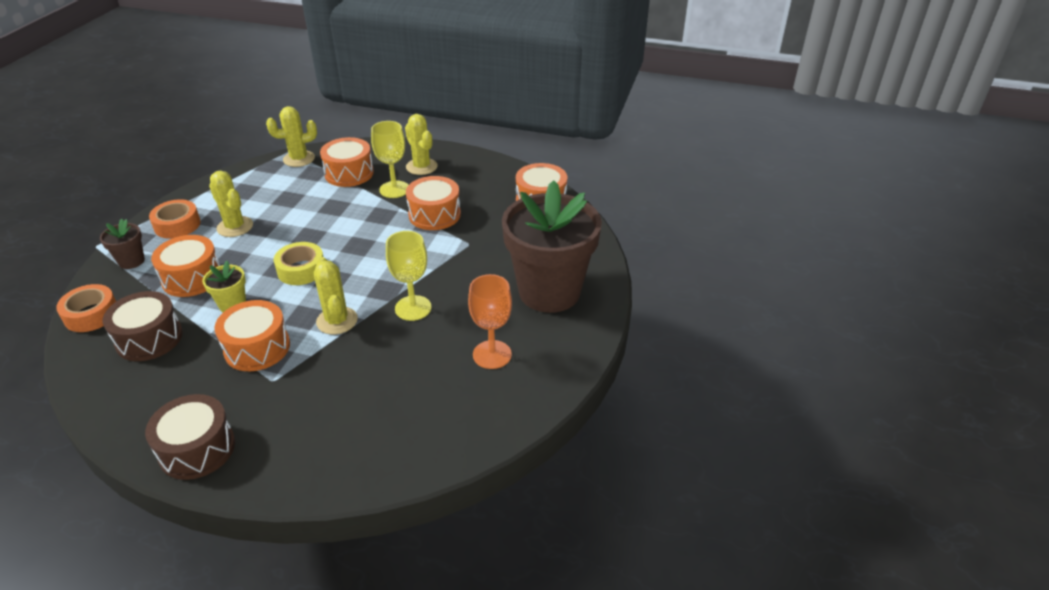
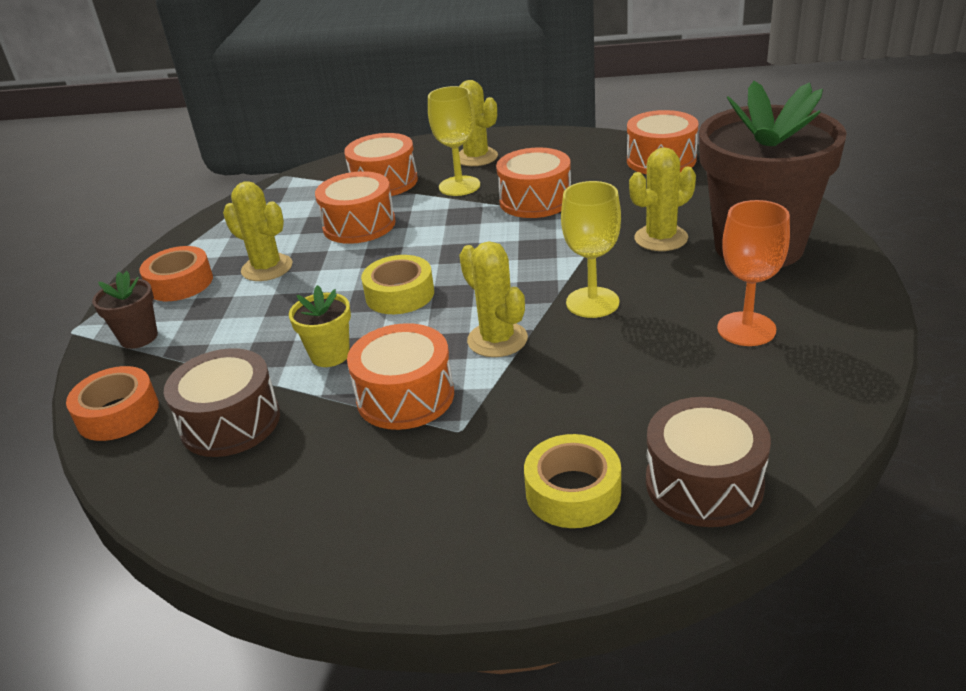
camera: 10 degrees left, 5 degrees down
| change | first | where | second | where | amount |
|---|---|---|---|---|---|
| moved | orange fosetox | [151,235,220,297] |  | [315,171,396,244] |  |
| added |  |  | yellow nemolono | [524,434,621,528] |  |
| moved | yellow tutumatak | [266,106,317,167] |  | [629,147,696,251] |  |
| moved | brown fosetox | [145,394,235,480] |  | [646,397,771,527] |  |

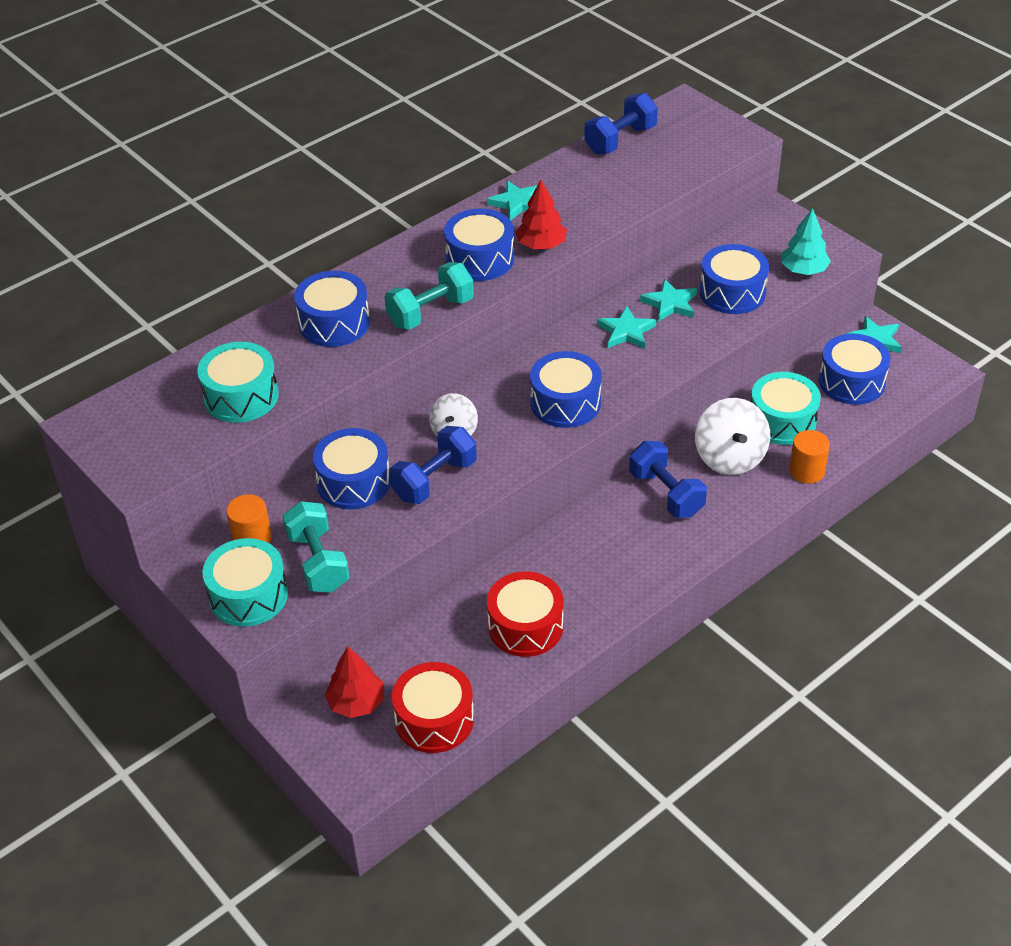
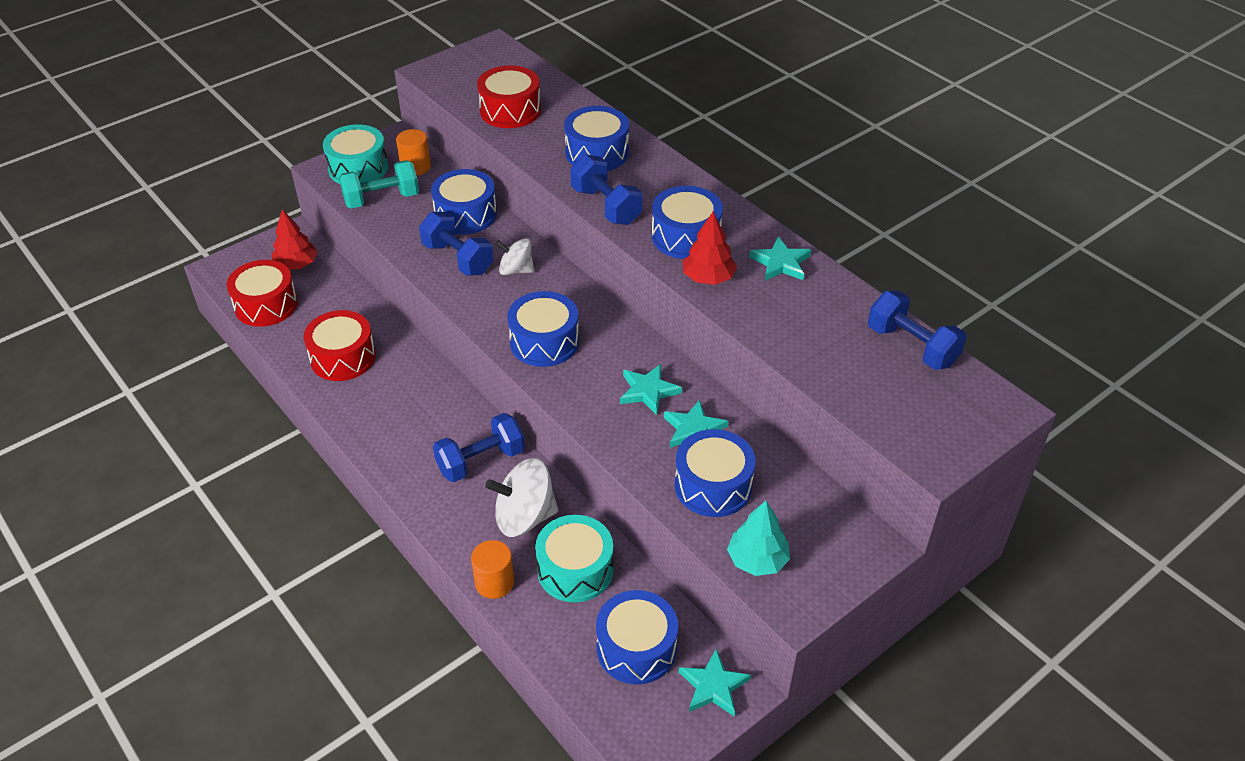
camera: 90 degrees right, 0 degrees up
| change | first | where | second | where | amount |
|---|---|---|---|---|---|
| recoloured | turquoise fosetox | [197,342,279,423] | red fosetox | [477,65,541,128] |  |
| recoloured | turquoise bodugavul | [385,262,474,330] | blue bodugavul | [570,154,643,225] |  |

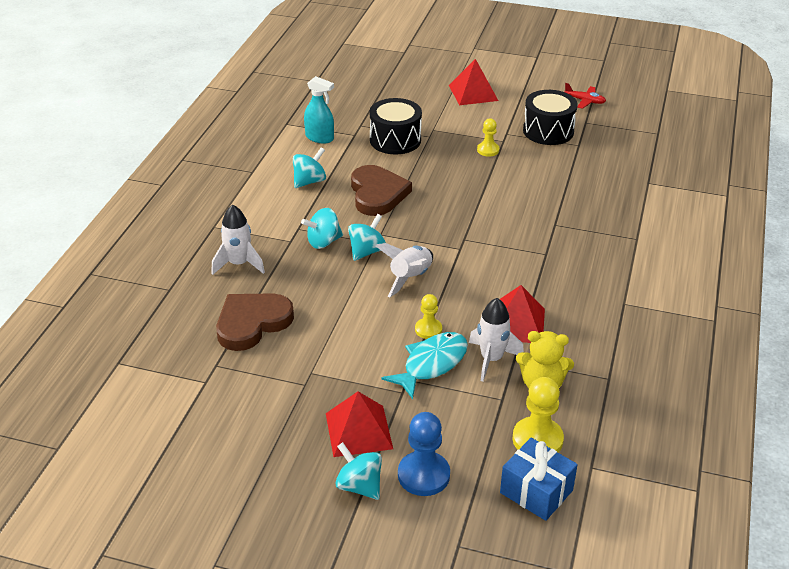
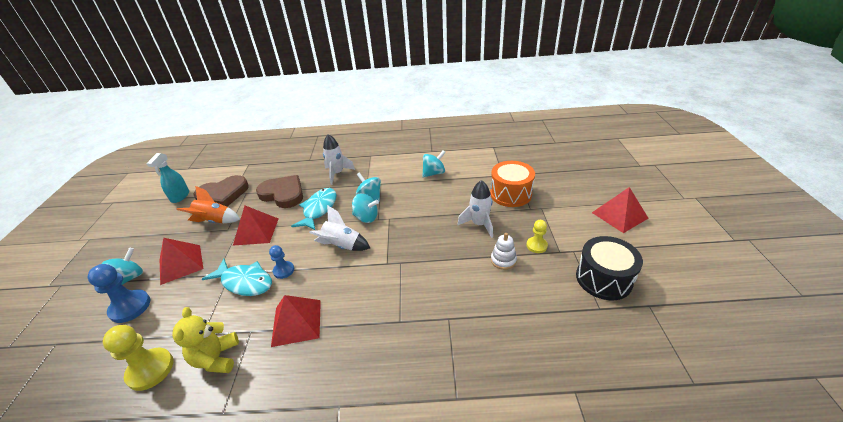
camera: 75 degrees right, 0 degrees up
| change | first | where | second | where | amount |
|---|---|---|---|---|---|
| moved | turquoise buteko | [304,76,334,144] |  | [146,153,189,203] |  |
| added |  |  | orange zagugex | [177,186,240,223] |  |
| moved | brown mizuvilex | [351,165,412,216] |  | [193,175,249,207] |  |
| added |  |  | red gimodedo | [233,206,278,246] |  |
| recoloured | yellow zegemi | [415,294,442,339] | blue zegemi | [269,245,294,279] |  |
| added |  |  | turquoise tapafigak | [291,188,337,231] |  |
| turned | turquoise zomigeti | [293,147,326,188] |  | [422,150,446,178] | 60 degrees counterclockwise |
| moved | white zagugex | [469,298,524,382] |  | [457,180,493,238] |  |
| recoloured | black fosetox | [369,98,422,154] | orange fosetox | [490,161,535,207] |  |
| added |  |  | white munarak | [491,233,517,270] |  |
| removed | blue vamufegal | [500,438,578,521] |  |  |  |
| removed | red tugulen | [564,83,606,109] |  |  |  |

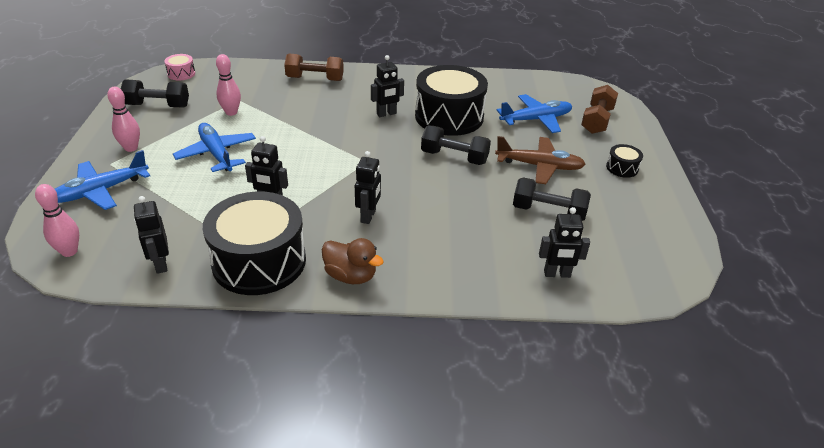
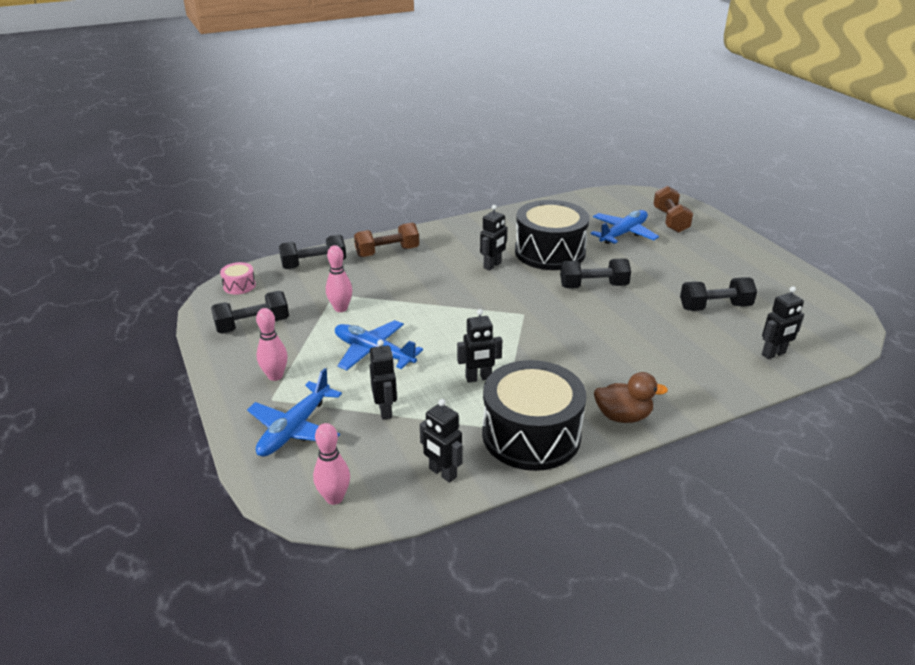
camera: 25 degrees left, 5 degrees down
| change | first | where | second | where | amount |
|---|---|---|---|---|---|
| added |  |  | black bodugavul | [279,235,346,269] |  |
| moved | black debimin | [355,151,381,224] |  | [370,340,397,420] |  |
| removed | brown tugulen | [495,136,586,184] |  |  |  |
| removed | black fosetox | [606,144,643,178] |  |  |  |

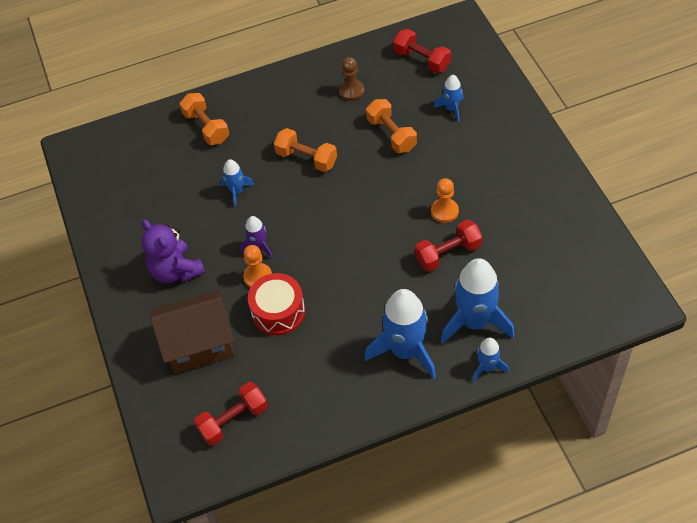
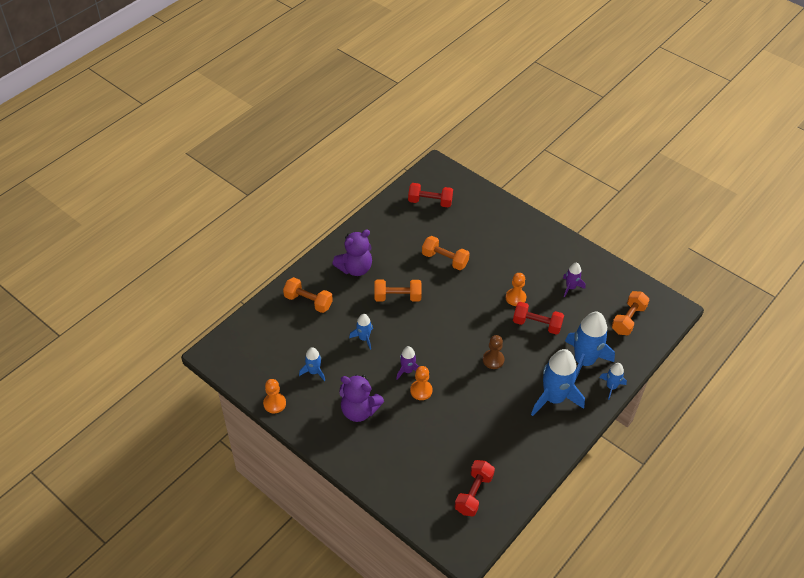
camera: 35 degrees left, 5 degrees down
| change | first | where | second | where | amount |
|---|---|---|---|---|---|
| added |  |  | orange zegemi | [263,379,286,413] |  |
| moved | blue zagugex | [434,75,464,122] |  | [299,347,325,381] |  |
| added |  |  | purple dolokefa | [332,229,372,276] |  |
| moved | brown zegemi | [339,57,364,101] |  | [483,335,504,369] |  |
| turned | red bodugavul | [415,220,482,271] |  | [513,302,564,335] | 75 degrees clockwise |
| added |  |  | purple zagugex | [563,263,586,297] |  |
| added |  |  | orange bodugavul | [612,291,650,335] |  |
| removed | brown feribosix | [150,289,234,374] |  |  |  |
| removed | red fosetox | [248,273,305,335] |  |  |  |

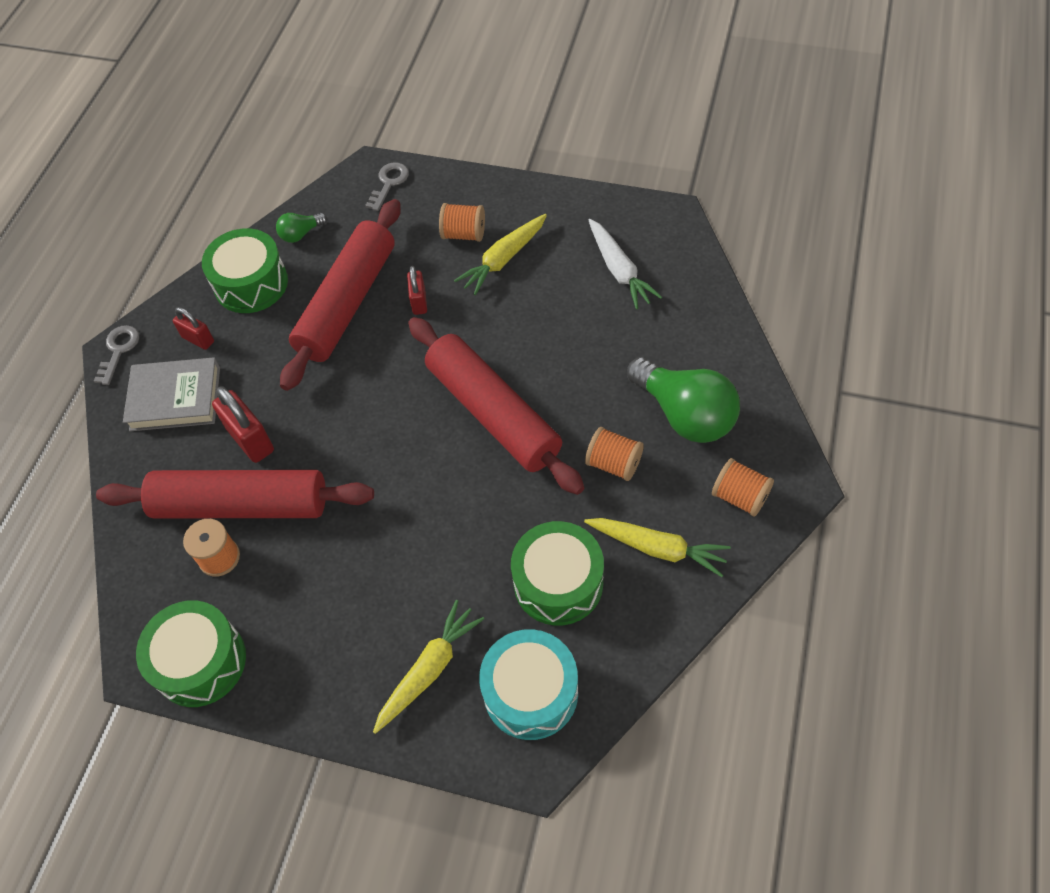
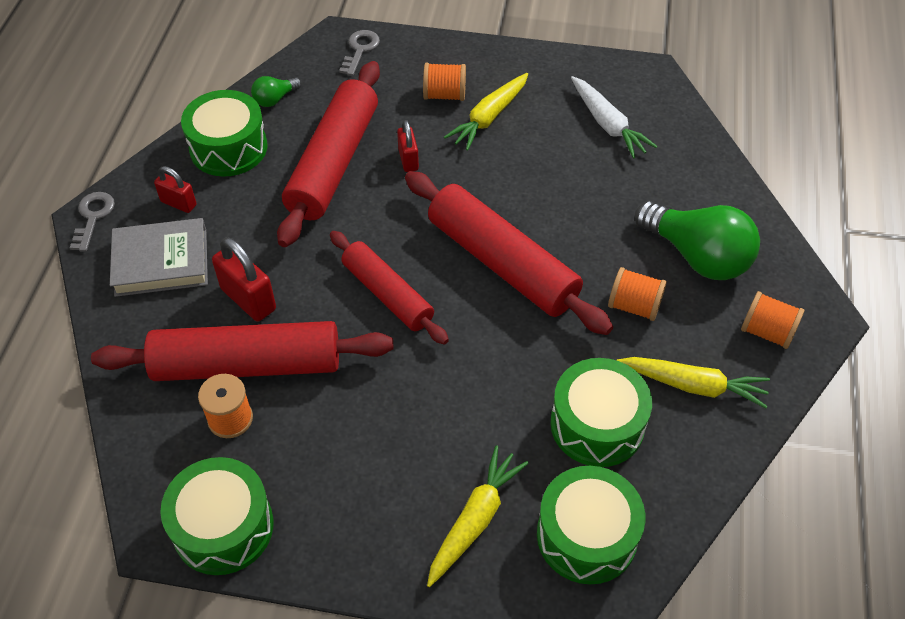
camera: 10 degrees left, 5 degrees down
| change | first | where | second | where | amount |
|---|---|---|---|---|---|
| added |  |  | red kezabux | [330,231,449,345] |  |
| recoloured | turquoise fosetox | [479,629,578,740] | green fosetox | [537,466,645,584] |  |

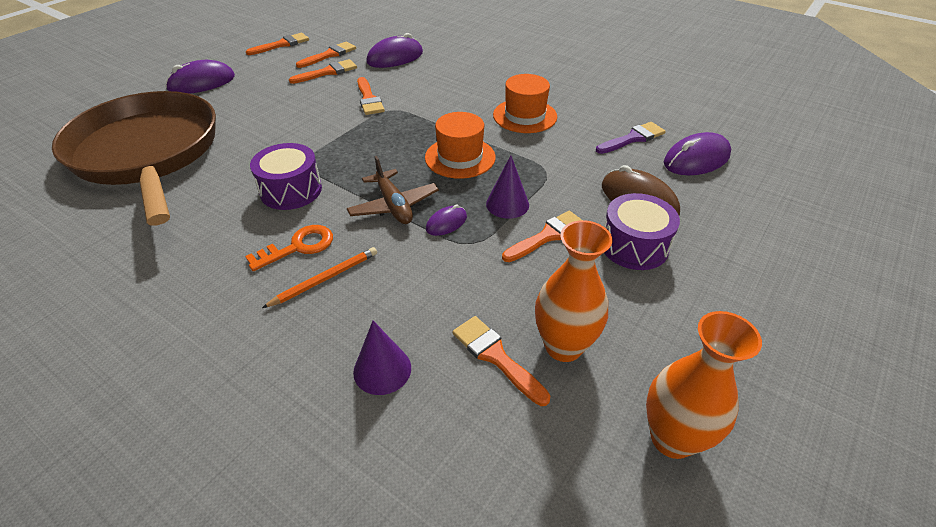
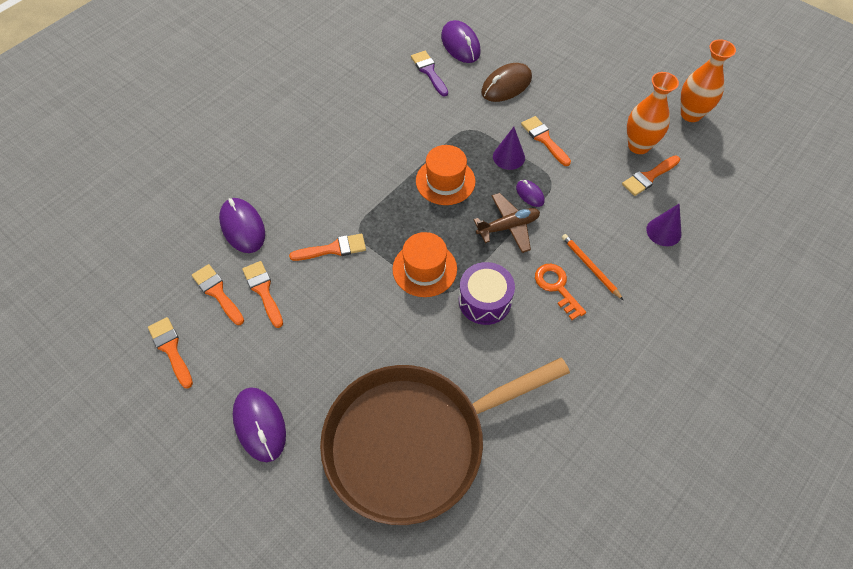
camera: 85 degrees left, 15 degrees up
| change | first | where | second | where | amount |
|---|---|---|---|---|---|
| moved | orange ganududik | [493,74,557,133] |  | [392,232,457,297] |  |
| removed | purple fosetox | [604,193,680,270] |  |  |  |

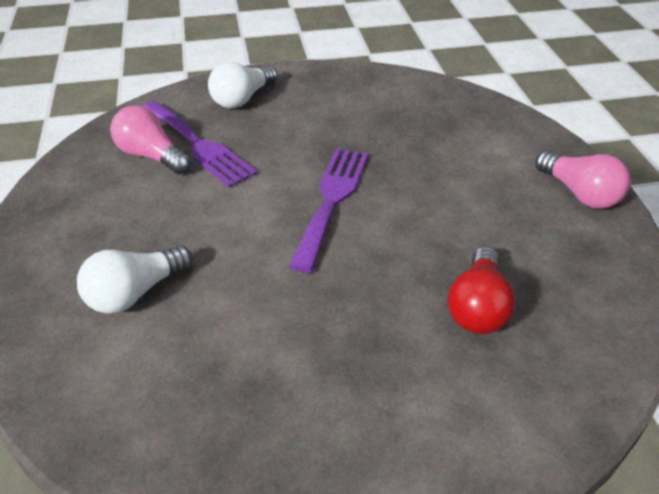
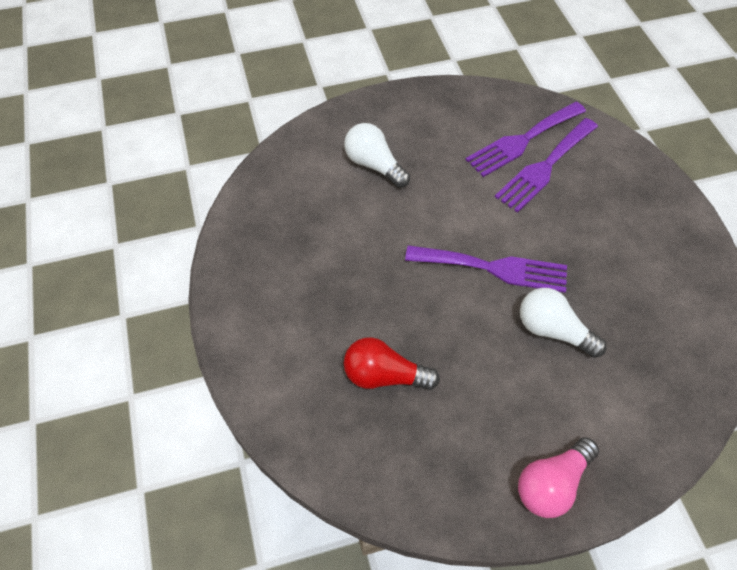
camera: 85 degrees right, 15 degrees up
| change | first | where | second | where | amount |
|---|---|---|---|---|---|
| replaced | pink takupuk | [110,105,191,174] | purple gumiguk | [465,102,586,177] |  |
| moved | white takupuk | [208,62,277,108] |  | [520,288,606,358] |  |

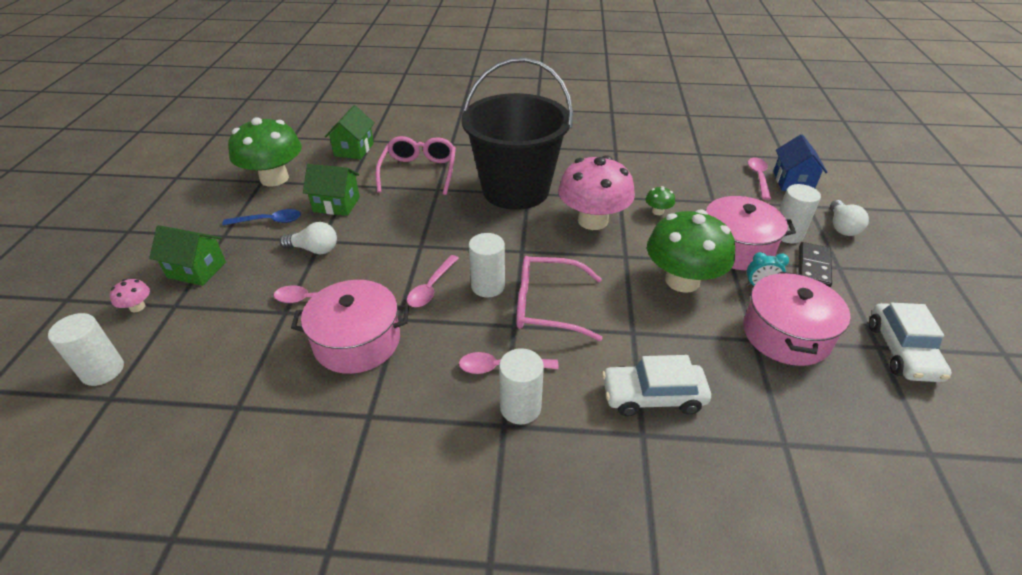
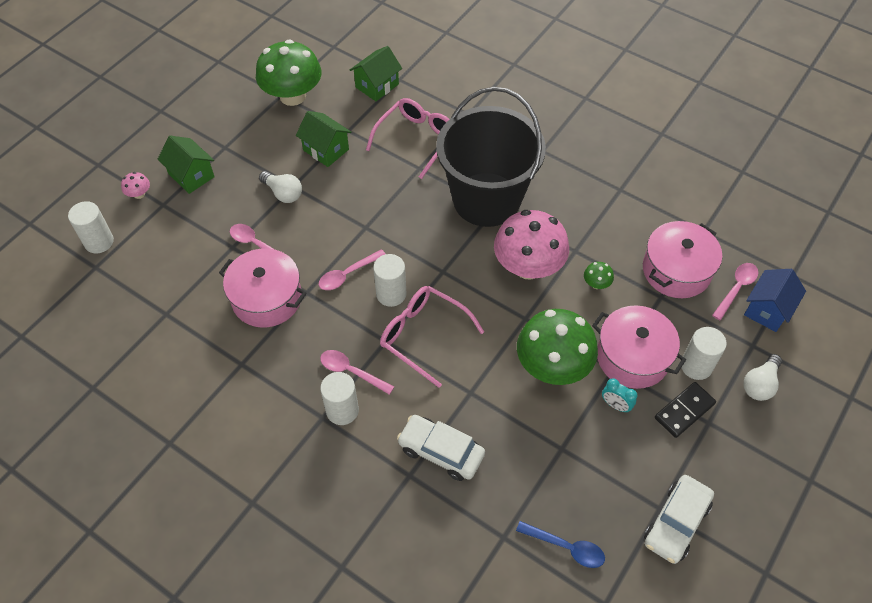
camera: 30 degrees right, 15 degrees up
| change | first | where | second | where | amount |
|---|---|---|---|---|---|
| moved | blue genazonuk | [222,209,301,225] |  | [516,521,605,568] |  |
| moved | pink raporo | [743,271,851,366] |  | [643,221,722,298] |  |

